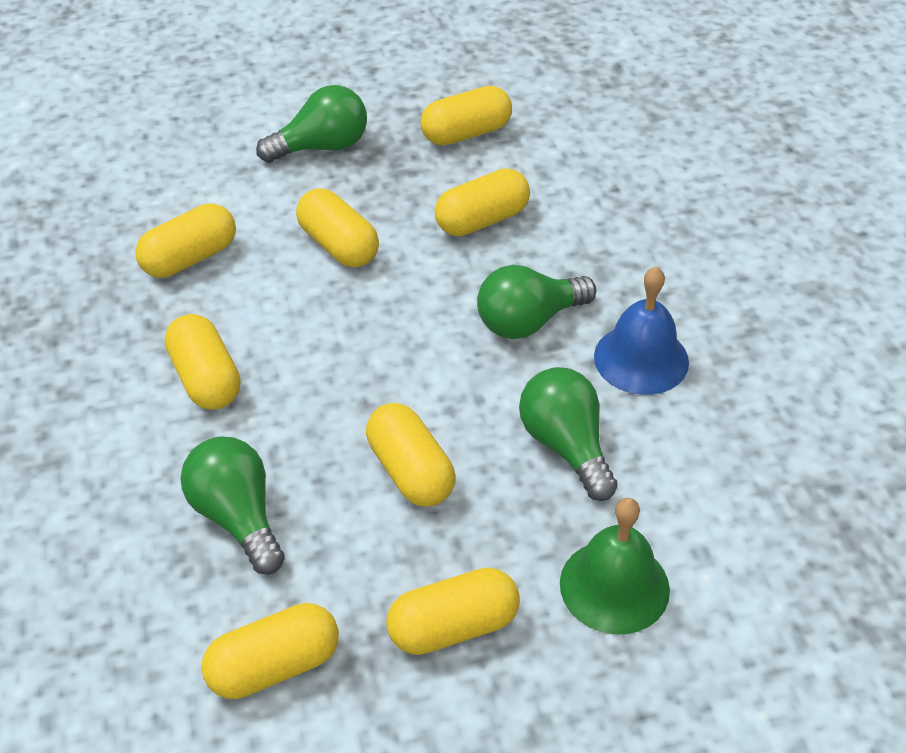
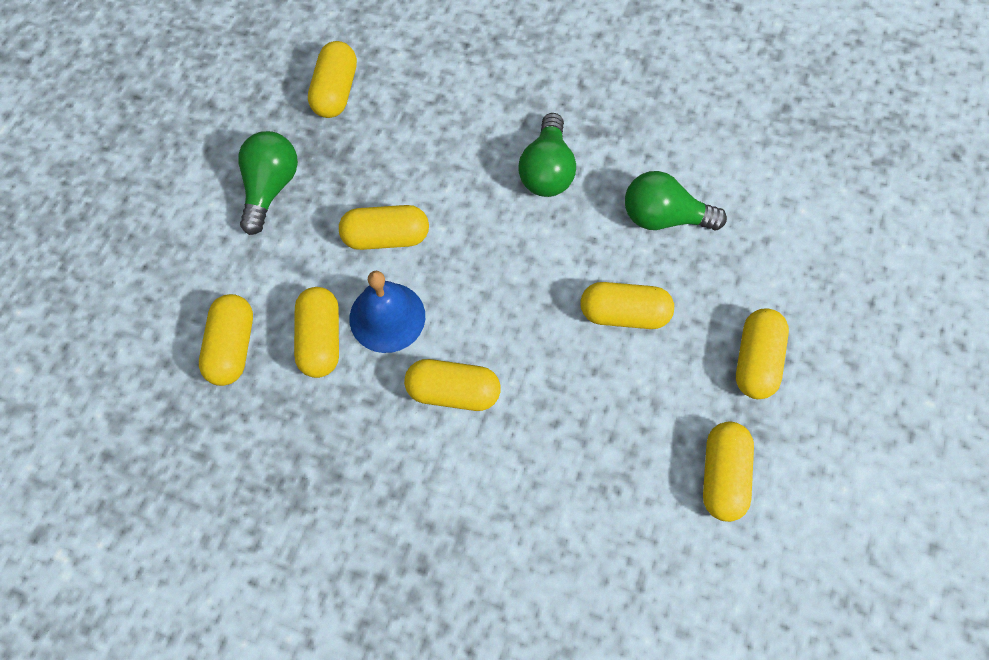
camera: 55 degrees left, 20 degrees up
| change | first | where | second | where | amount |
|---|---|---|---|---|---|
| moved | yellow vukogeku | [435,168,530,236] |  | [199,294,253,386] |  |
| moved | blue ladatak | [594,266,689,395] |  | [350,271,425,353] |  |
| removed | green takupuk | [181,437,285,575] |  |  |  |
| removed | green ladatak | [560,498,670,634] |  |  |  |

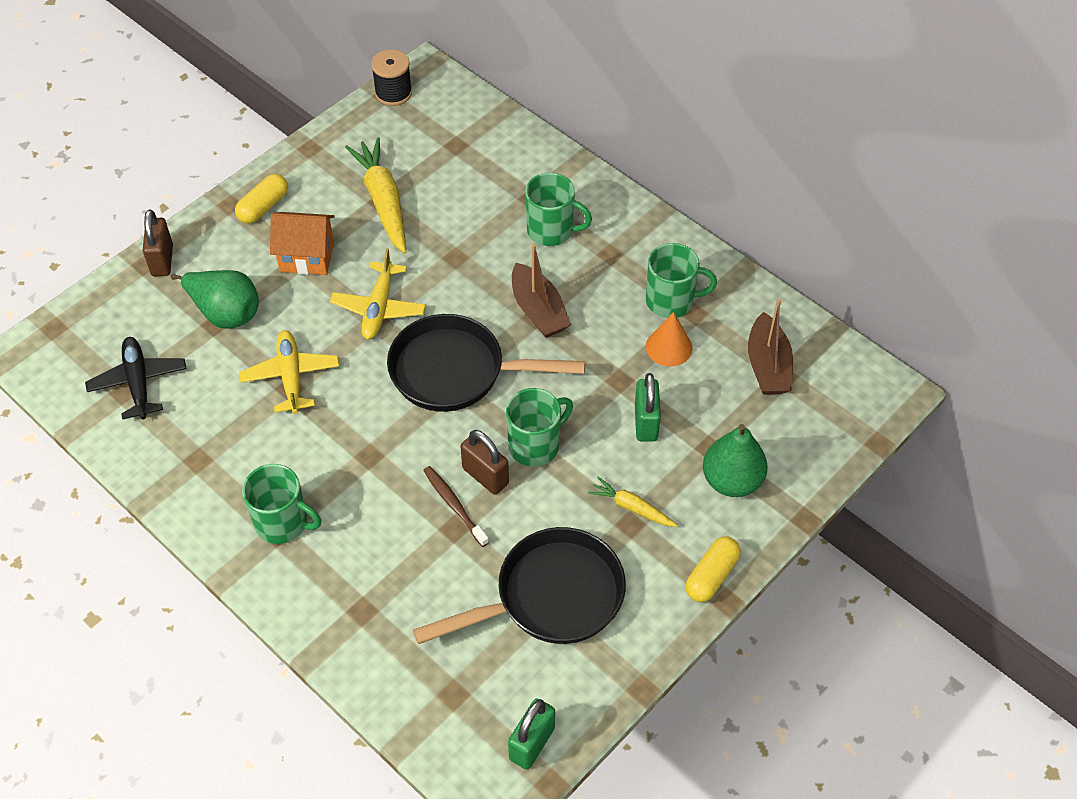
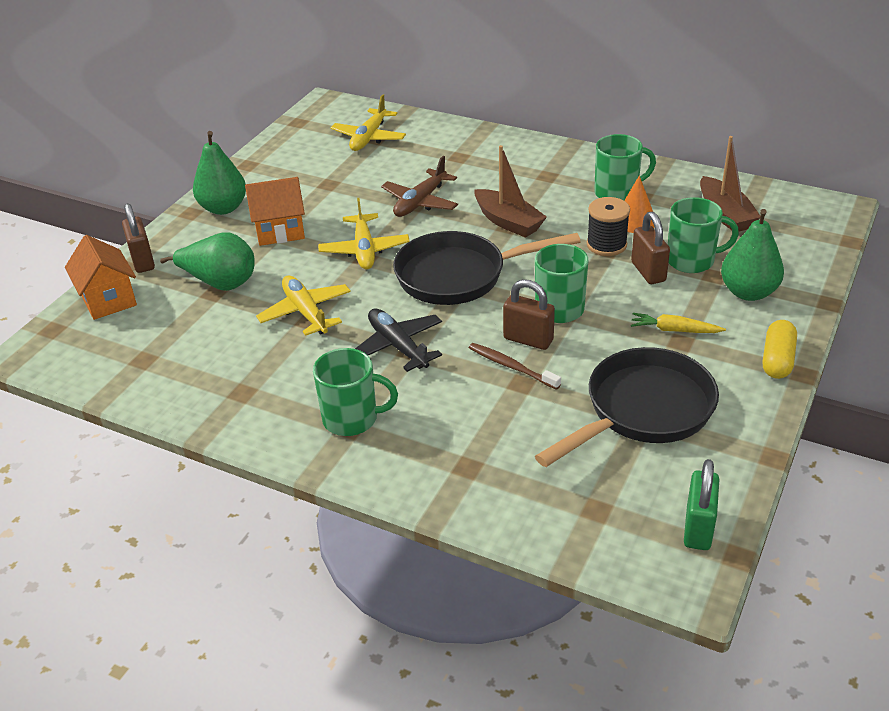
camera: 15 degrees left, 15 degrees down
| change | first | where | second | where | amount |
|---|---|---|---|---|---|
| added |  |  | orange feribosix | [65,235,137,320] |  |
| replaced | yellow vukogeku | [235,174,288,224] | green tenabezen | [193,131,246,215] |  |
| added |  |  | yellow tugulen | [331,94,406,151] |  |
| moved | black tugulen | [85,337,187,419] |  | [355,308,442,372] |  |
| added |  |  | brown tugulen | [381,156,458,217] |  |
| moved | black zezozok | [371,49,412,106] |  | [587,197,630,256] |  |
| recoloured | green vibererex | [635,373,661,442] | brown vibererex | [631,212,670,284] |  |
| moved | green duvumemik | [525,173,592,246] |  | [668,197,739,273] |  |
| removed | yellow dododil | [345,138,406,254] |  |  |  |

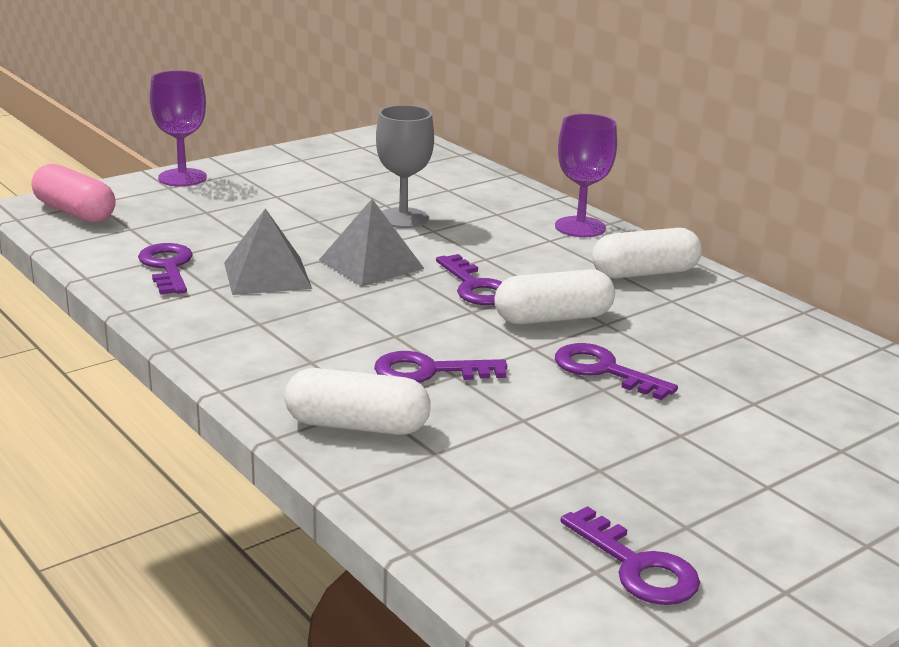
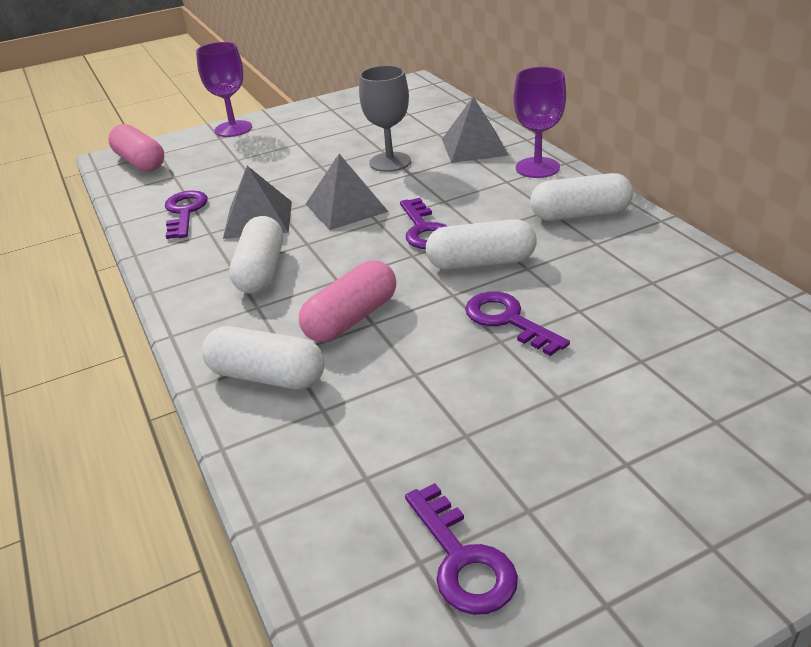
camera: 15 degrees right, 10 degrees up
| change | first | where | second | where | amount |
|---|---|---|---|---|---|
| added |  |  | white vukogeku | [229,216,283,294] |  |
| replaced | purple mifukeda | [374,351,507,383] | pink vukogeku | [299,260,396,342] |  |
| added |  |  | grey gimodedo | [442,97,509,163] |  |

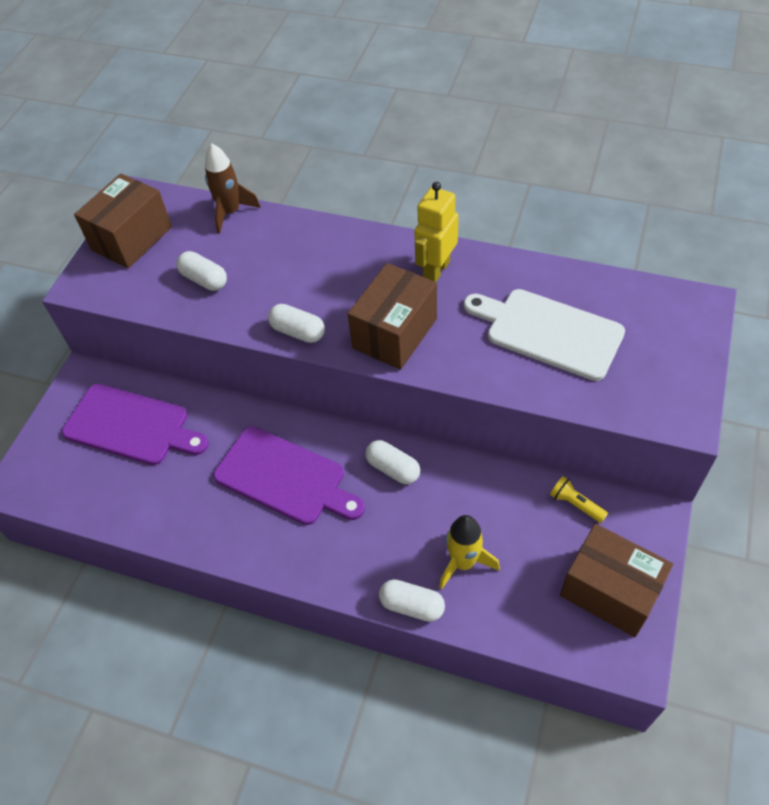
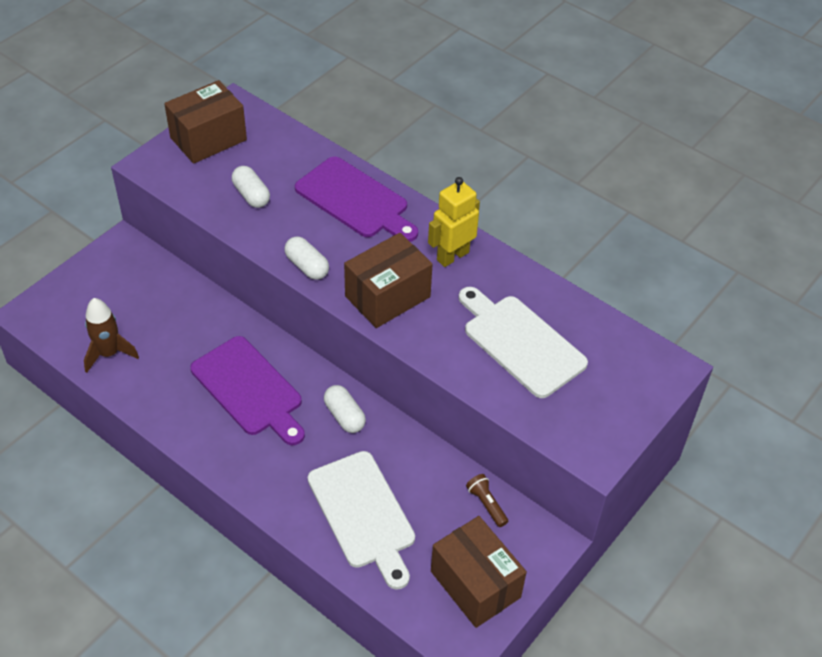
camera: 15 degrees right, 5 degrees down
| change | first | where | second | where | amount |
|---|---|---|---|---|---|
| moved | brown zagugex | [205,144,261,234] |  | [84,298,139,373] |  |
| moved | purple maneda | [62,384,209,465] |  | [295,156,418,242] |  |
| replaced | yellow zagugex | [439,515,500,590] | white maneda | [308,451,415,590] |  |
| recoloured | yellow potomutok | [550,476,608,523] | brown potomutok | [466,474,508,527] |  |
| removed | white vukogeku | [379,579,445,622] |  |  |  |

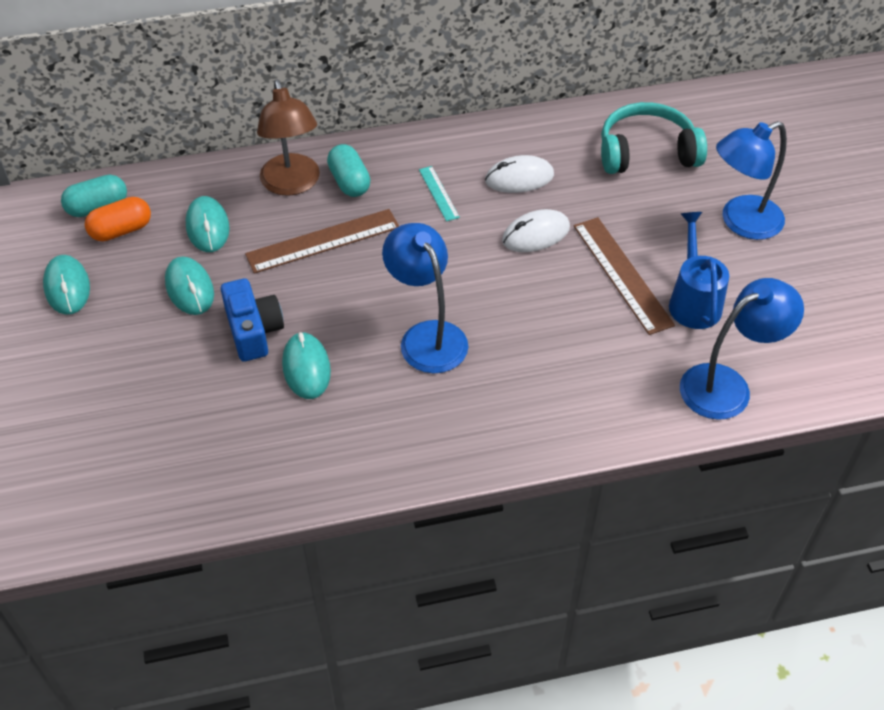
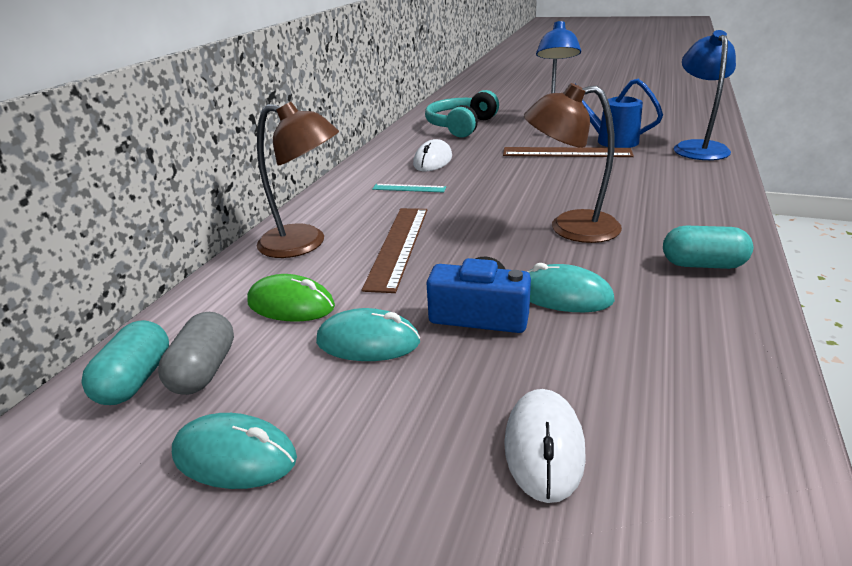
camera: 55 degrees left, 20 degrees down
| change | first | where | second | where | amount |
|---|---|---|---|---|---|
| recoloured | orange vukogeku | [85,197,151,241] | grey vukogeku | [158,312,234,395] |  |
| recoloured | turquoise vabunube | [186,196,230,252] | green vabunube | [247,274,335,322] |  |
| moved | white vabunube | [502,209,570,252] |  | [504,389,586,503] |  |
| recoloured | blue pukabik | [382,223,469,373] | brown pukabik | [524,83,622,243] |  |
| moved | turquoise vukogeku | [327,144,371,197] |  | [663,226,753,269] |  |

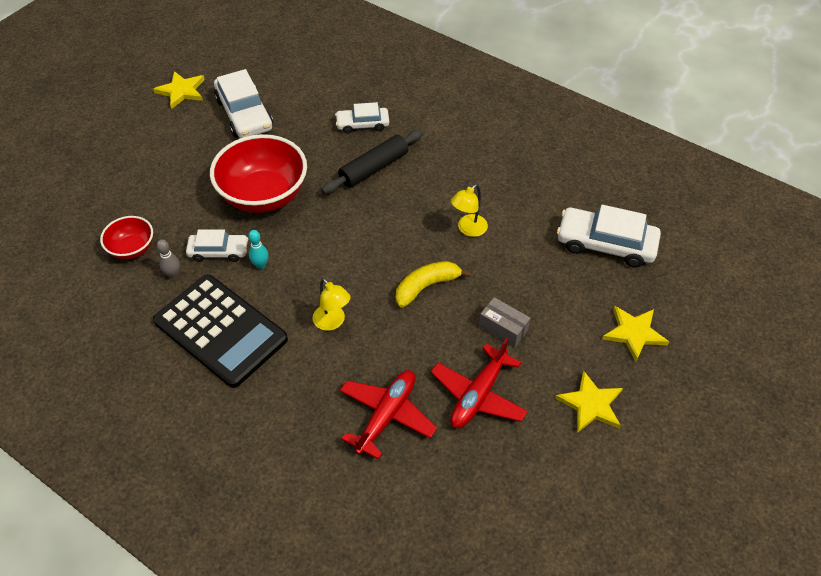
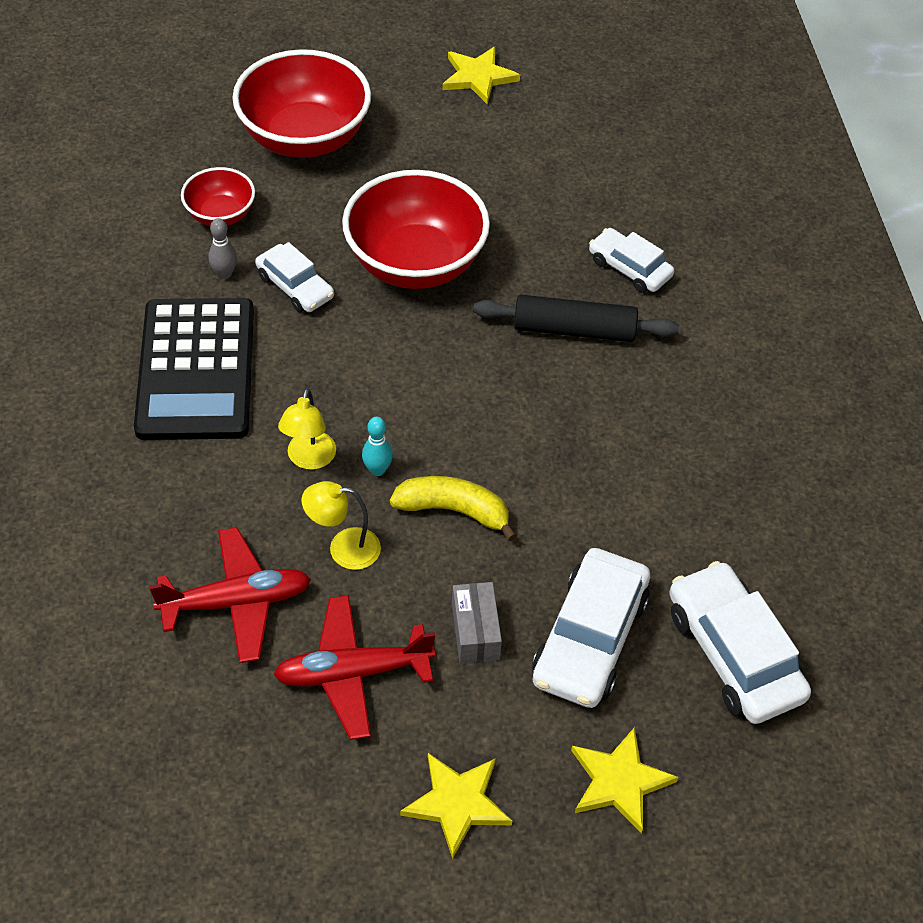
camera: 45 degrees right, 0 degrees up
| change | first | where | second | where | amount |
|---|---|---|---|---|---|
| added |  |  | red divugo | [232,49,371,158] |  |
| moved | yellow pukabik | [451,184,488,237] |  | [301,481,381,570] |  |
| moved | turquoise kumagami | [248,230,269,269] |  | [362,417,393,476] |  |
| moved | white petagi | [214,69,273,138] |  | [532,548,650,708] |  |

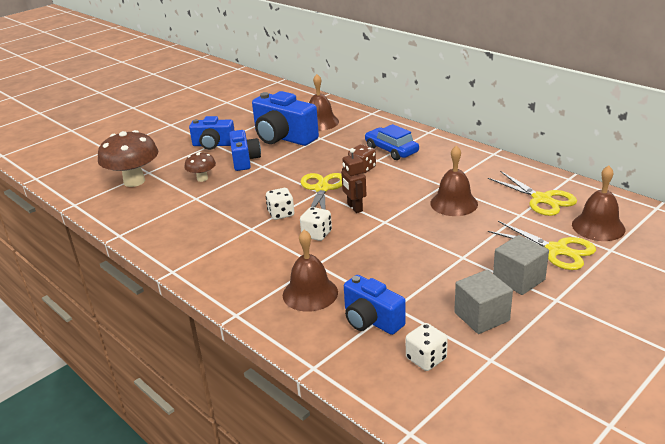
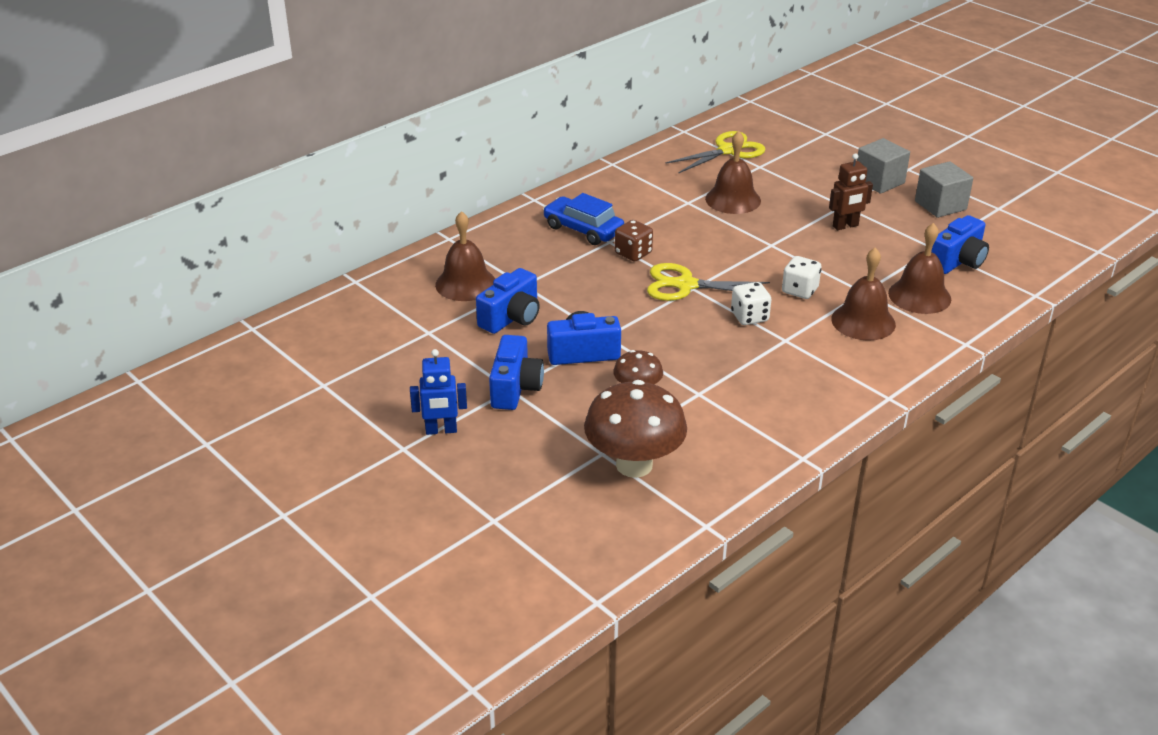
camera: 90 degrees left, 5 degrees up
| change | first | where | second | where | amount |
|---|---|---|---|---|---|
| added |  |  | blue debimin | [410,349,467,435] |  |
| resized | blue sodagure | [252,91,319,146] |  | [476,268,540,334] | x0.63 |
| turned | blue petagi | [365,124,419,160] |  | [543,193,624,245] | 75 degrees clockwise |
| moved | brown debimin | [341,148,366,213] |  | [829,153,873,230] |  |
| moved | brown ladatak | [572,165,625,241] |  | [831,248,896,341] |  |
| removed | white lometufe | [406,323,448,371] |  |  |  |
| removed | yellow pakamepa | [488,221,596,270] |  |  |  |

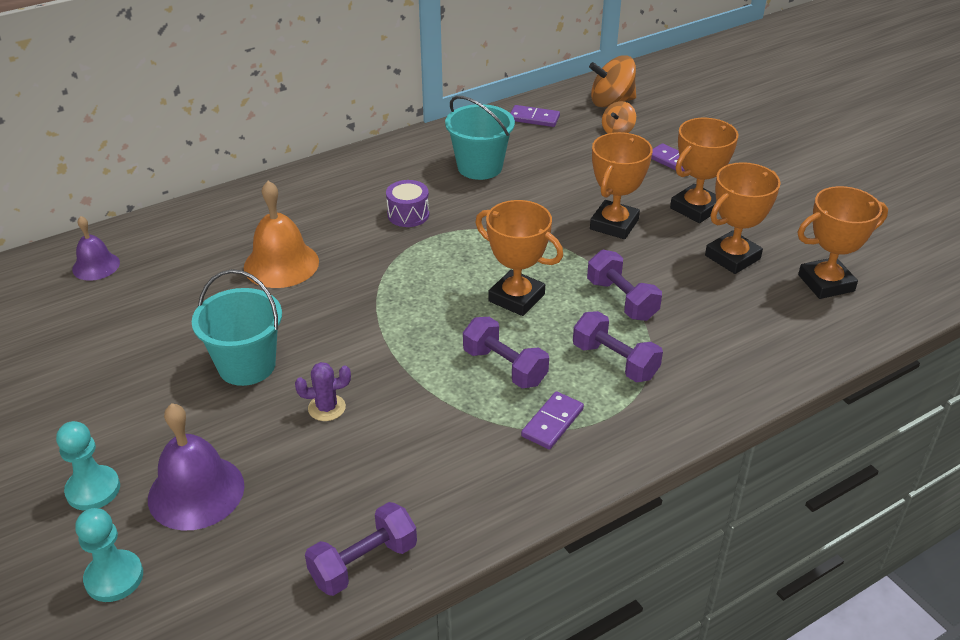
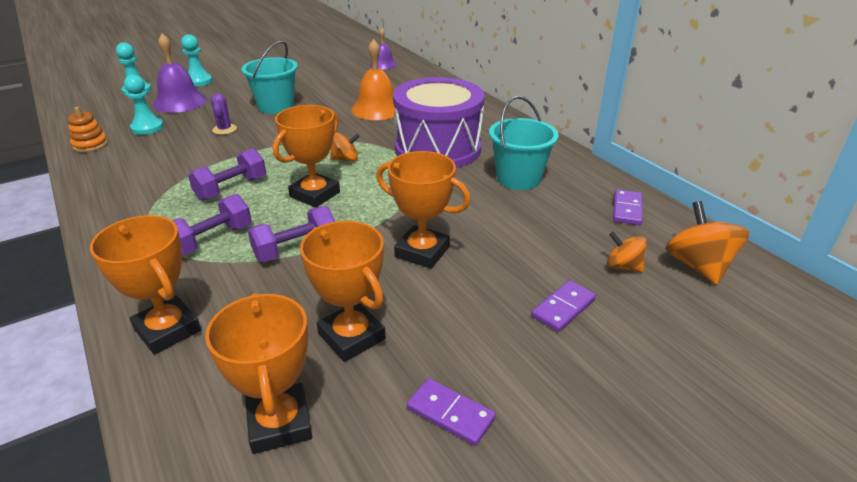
camera: 90 degrees right, 5 degrees down
| change | first | where | second | where | amount |
|---|---|---|---|---|---|
| replaced | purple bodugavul | [305,502,417,596] | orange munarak | [68,107,108,152] |  |
| moved | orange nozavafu | [670,118,739,223] |  | [90,215,201,355] |  |
| added |  |  | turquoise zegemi | [124,75,164,135] |  |
| added |  |  | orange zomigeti | [330,133,360,161] |  |
| resized | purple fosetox | [386,180,429,227] |  | [393,77,484,168] | x2.46 |
| moved | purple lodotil | [521,391,584,449] |  | [407,378,496,446] |  |

